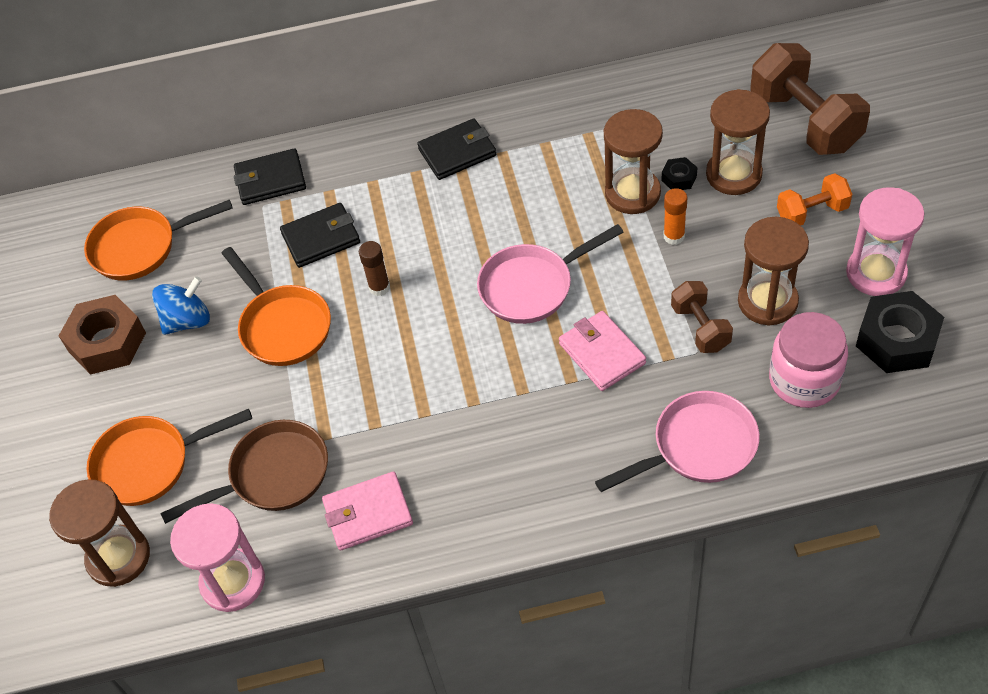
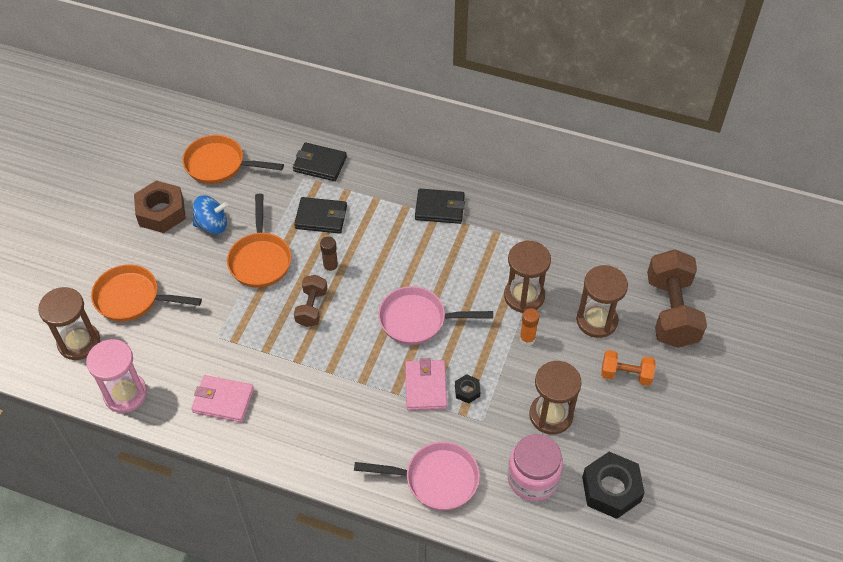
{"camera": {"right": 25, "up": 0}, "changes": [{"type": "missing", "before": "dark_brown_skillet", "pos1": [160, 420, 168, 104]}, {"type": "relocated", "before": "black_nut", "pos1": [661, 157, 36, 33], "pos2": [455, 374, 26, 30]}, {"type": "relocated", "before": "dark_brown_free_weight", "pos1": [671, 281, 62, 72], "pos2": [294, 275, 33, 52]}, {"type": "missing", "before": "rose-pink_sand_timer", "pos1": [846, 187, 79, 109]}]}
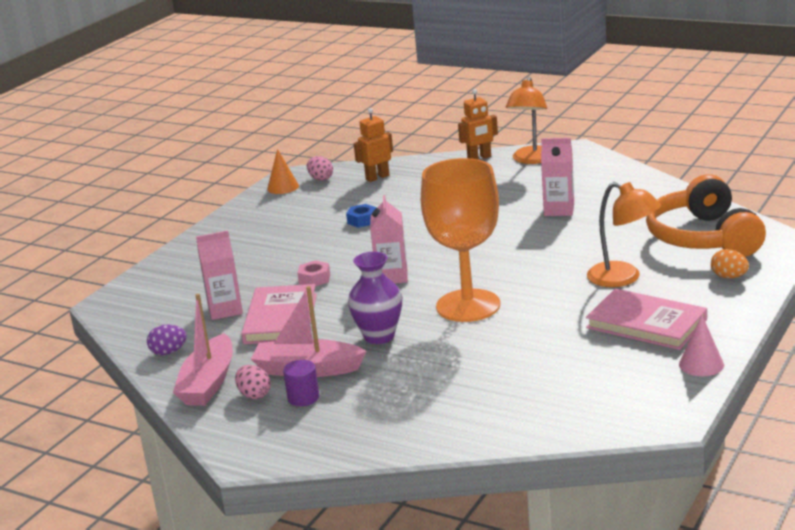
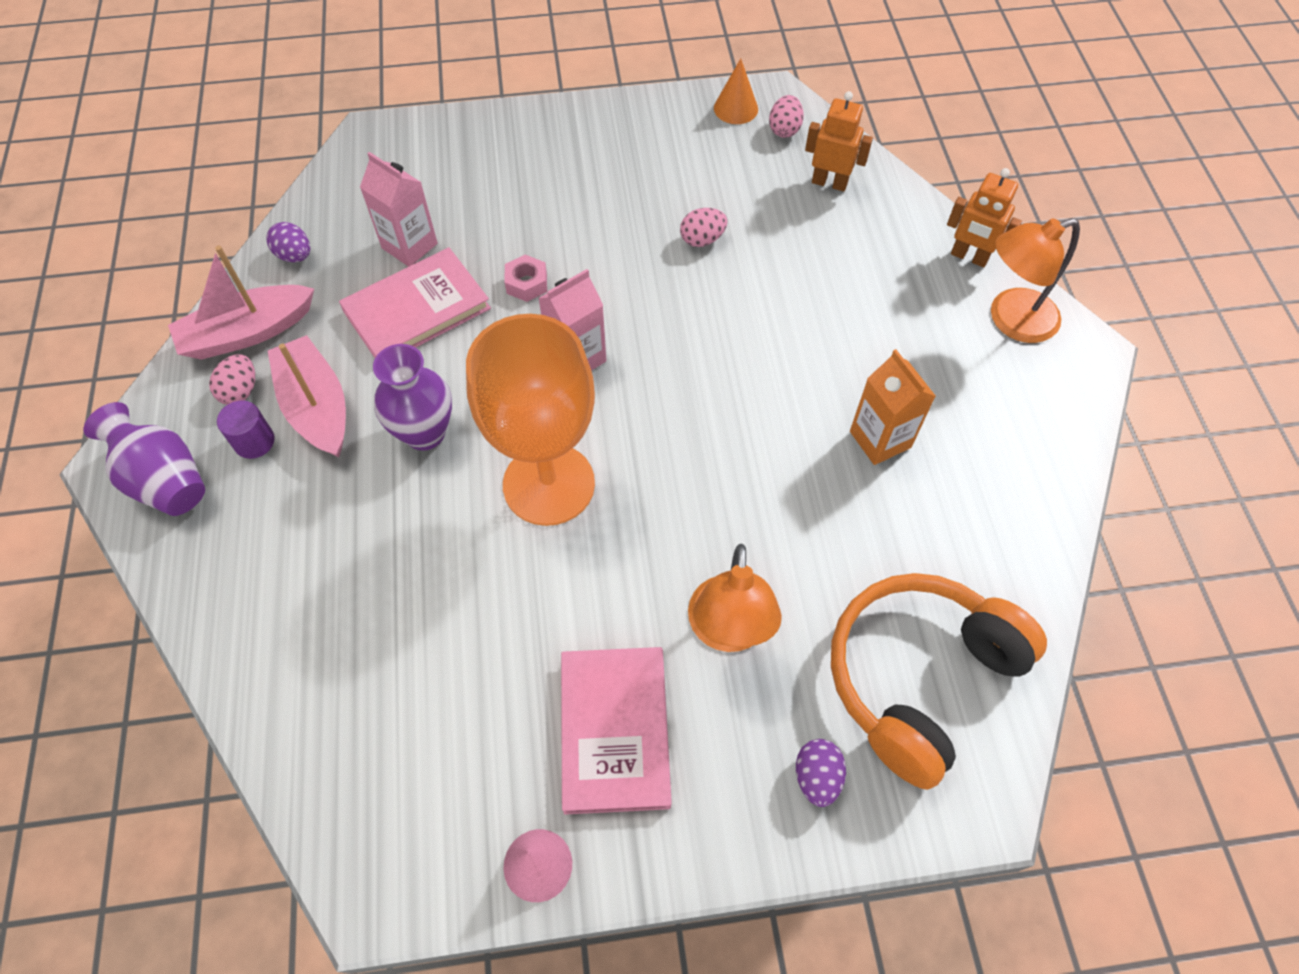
{"camera": {"right": 50, "up": 35}, "changes": [{"type": "exchanged", "before": "royal_blue_nut", "after": "rose-pink_toy_egg", "pos1": [346, 204, 31, 24], "pos2": [680, 208, 48, 39]}, {"type": "colour", "before": "rose-pink_milk_carton", "after": "orange-coloured_milk_carton", "pos1": [541, 138, 33, 78], "pos2": [850, 349, 86, 116]}, {"type": "colour", "before": "orange-coloured_toy_egg", "after": "purple_toy_egg", "pos1": [711, 249, 38, 29], "pos2": [796, 739, 50, 68]}, {"type": "appeared", "after": "purple_flower_vase", "pos2": [84, 402, 121, 114]}]}
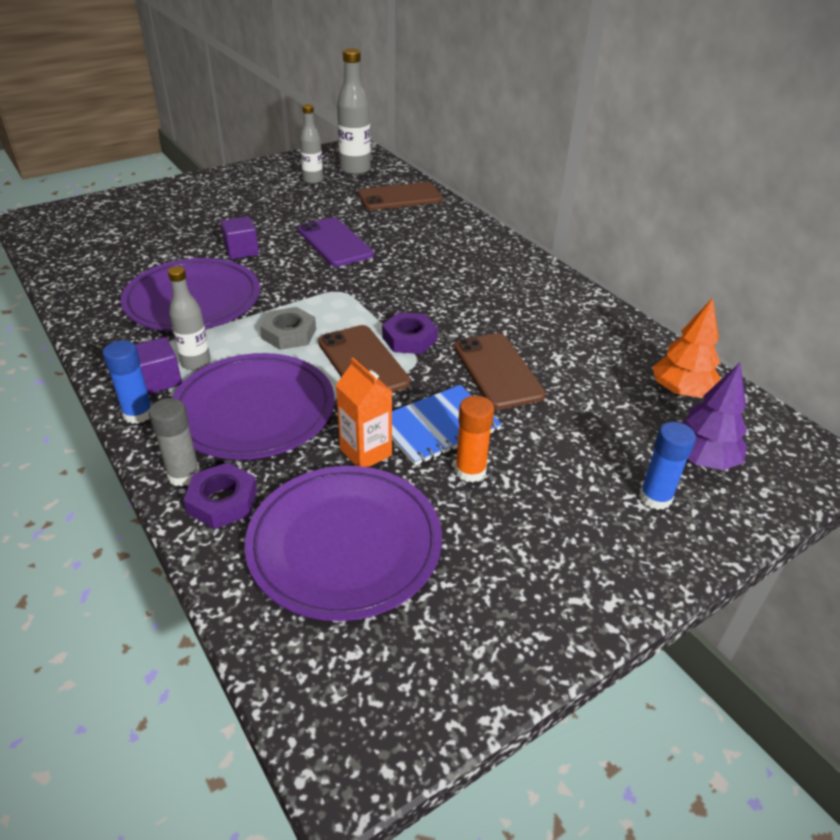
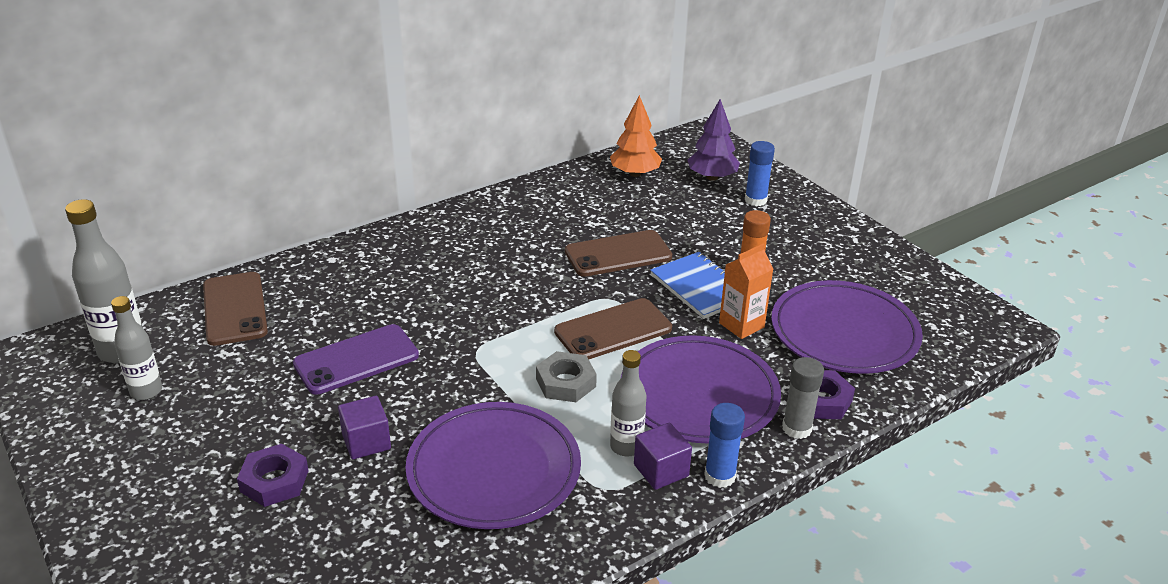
{"camera": {"right": -90, "up": -5}, "changes": [{"type": "relocated", "before": "purple_nut", "pos1": [382, 312, 56, 42], "pos2": [237, 444, 72, 63]}]}
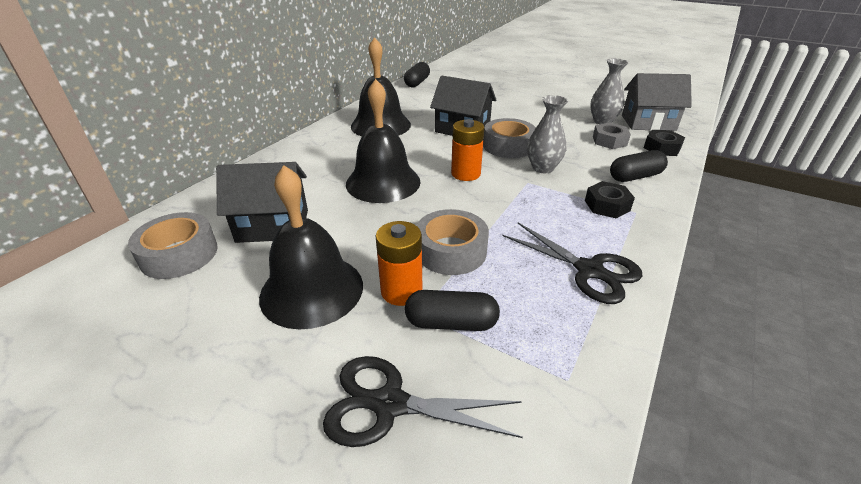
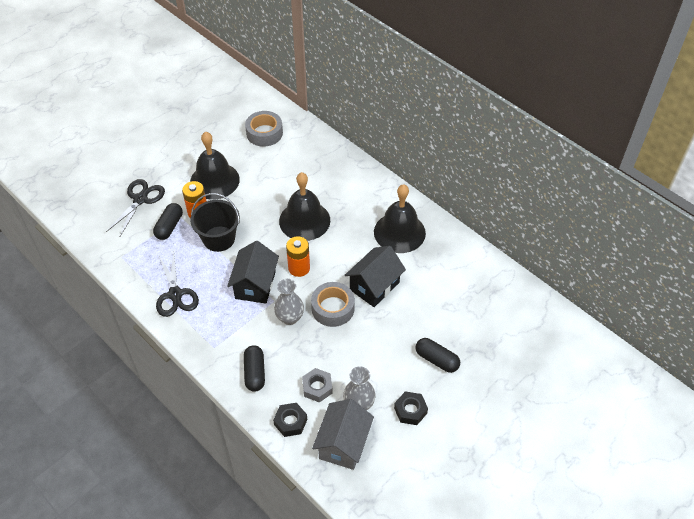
{"camera": {"right": 105, "up": 15}, "changes": [{"type": "relocated", "before": "black_house", "pos1": [216, 162, 92, 81], "pos2": [227, 241, 52, 63]}, {"type": "relocated", "before": "black_capsule", "pos1": [404, 62, 26, 25], "pos2": [415, 338, 45, 35]}, {"type": "exchanged", "before": "ash-grey_roll_of_tape", "after": "black_sand_bucket", "pos1": [416, 209, 73, 66], "pos2": [190, 193, 50, 59]}, {"type": "spun", "before": "black_shears", "pos1": [503, 223, 139, 81], "pos2": [156, 251, 43, 66], "turn": -75}, {"type": "relocated", "before": "black_nut", "pos1": [585, 181, 50, 37], "pos2": [394, 391, 34, 34]}]}
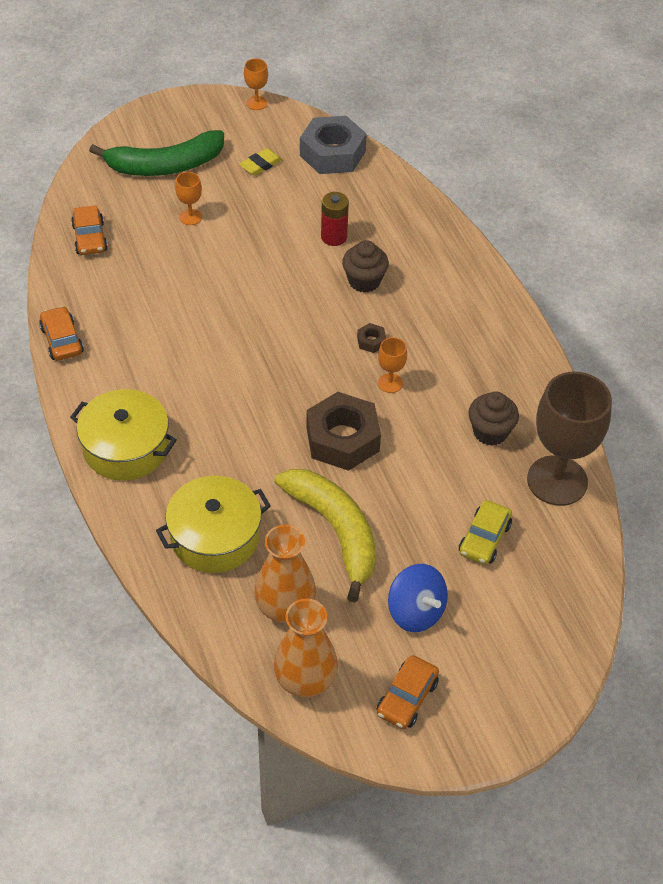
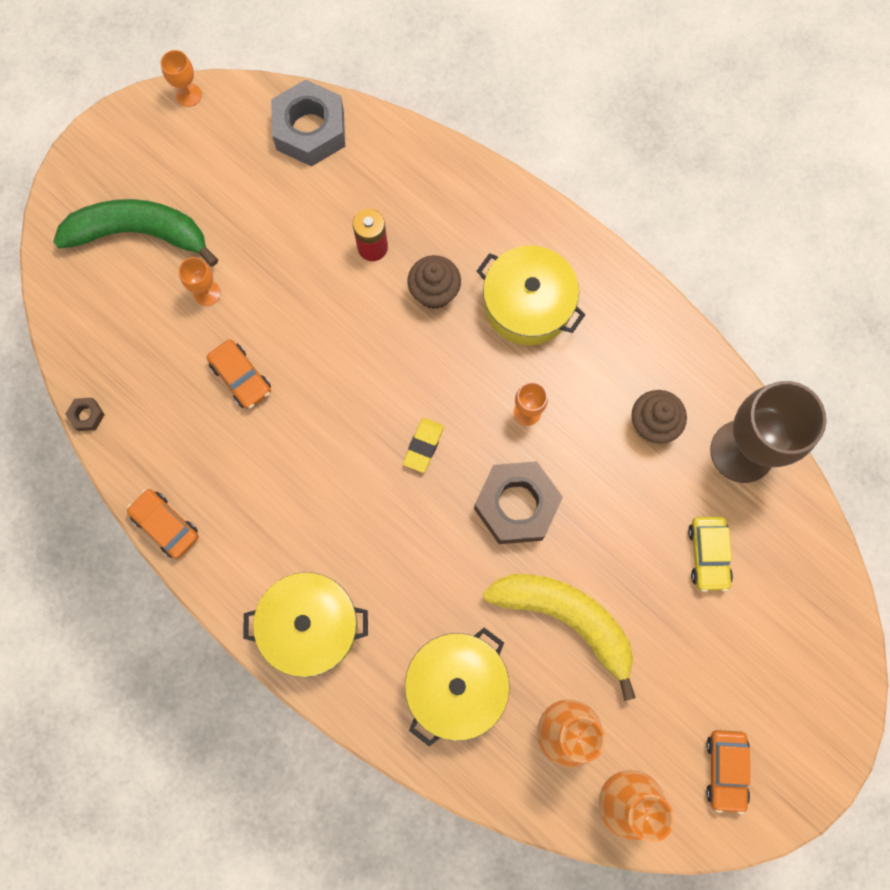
{"camera": {"right": -25, "up": 25}, "changes": [{"type": "relocated", "before": "orange-coloured_car", "pos1": [71, 205, 37, 50], "pos2": [207, 339, 64, 70]}, {"type": "spun", "before": "green_banana_fruit", "pos1": [89, 130, 135, 46], "pos2": [53, 199, 165, 68], "turn": -135}, {"type": "relocated", "before": "bright_yellow_gum_eraser", "pos1": [239, 148, 44, 28], "pos2": [403, 418, 41, 55]}, {"type": "relocated", "before": "dark_brown_nut", "pos1": [357, 323, 29, 30], "pos2": [66, 398, 39, 33]}, {"type": "missing", "before": "royal_blue_spinning_top", "pos1": [388, 564, 60, 68]}, {"type": "appeared", "after": "bright_yellow_stockpot", "pos2": [477, 246, 108, 99]}]}
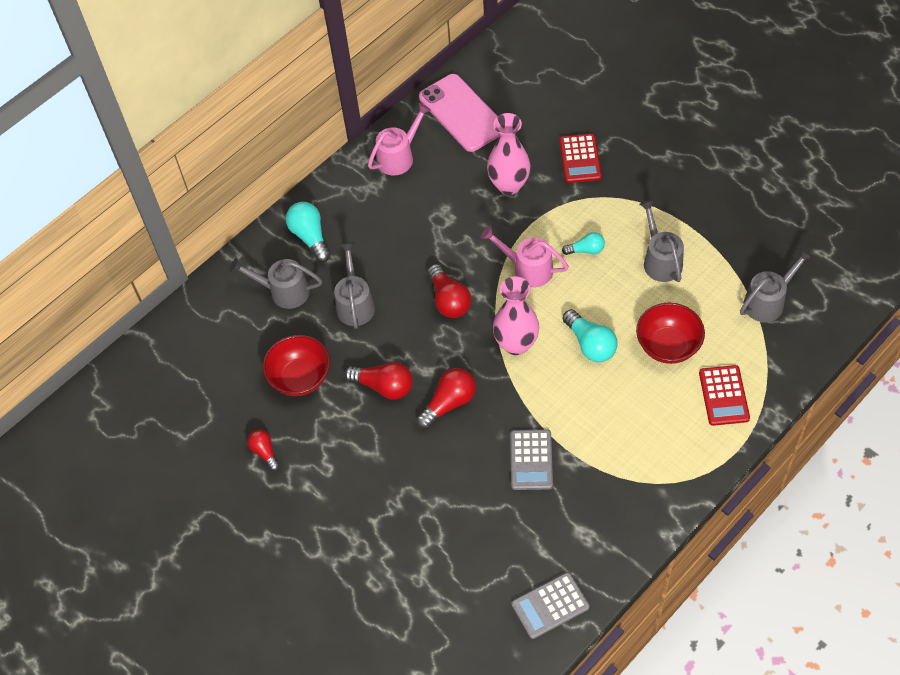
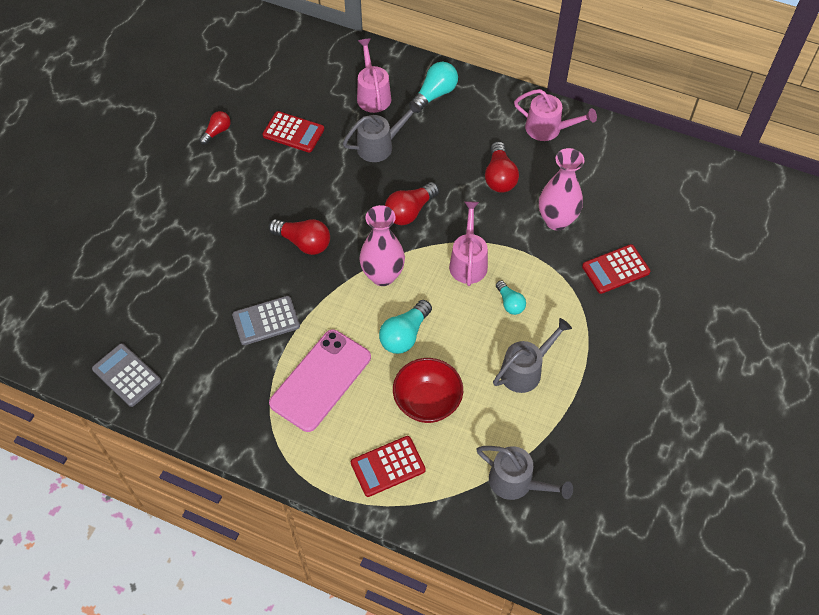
{"camera": {"right": 65, "up": 0}, "changes": [{"type": "colour", "before": "ash-grey_sprinkling_can", "after": "rose-pink_sprinkling_can", "pos1": [230, 258, 92, 51], "pos2": [357, 38, 34, 75]}, {"type": "exchanged", "before": "crimson_bowl", "after": "crimson_pocket_calculator", "pos1": [263, 335, 67, 61], "pos2": [262, 111, 62, 41]}, {"type": "relocated", "before": "crimson_lightbulb", "pos1": [344, 362, 69, 38], "pos2": [485, 141, 34, 52]}, {"type": "relocated", "before": "rose-pink_smartphone", "pos1": [419, 74, 82, 78], "pos2": [269, 330, 102, 102]}]}
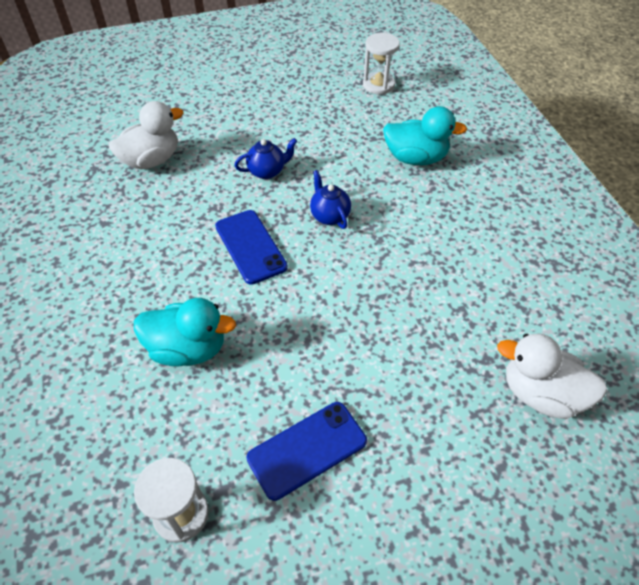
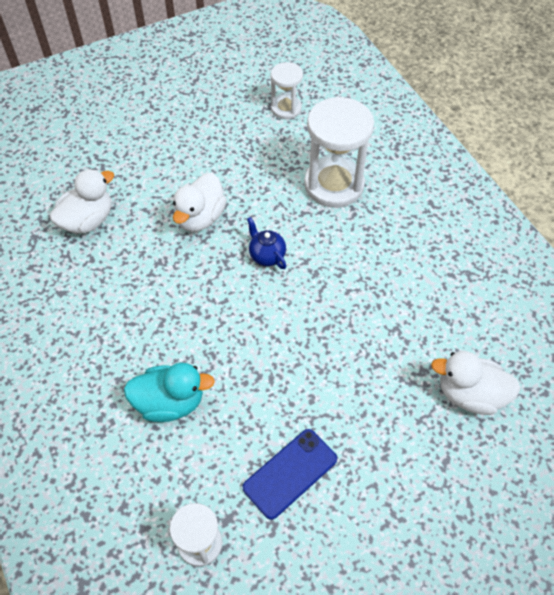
{"camera": {"right": -10, "up": 5}, "changes": [{"type": "missing", "before": "royal_blue_smartphone", "pos1": [215, 210, 73, 75]}, {"type": "exchanged", "before": "royal_blue_tea_pot", "after": "pure_white_toy_duck", "pos1": [234, 138, 63, 41], "pos2": [173, 173, 54, 59]}, {"type": "exchanged", "before": "aqua_toy_duck", "after": "pure_white_sand_timer", "pos1": [383, 106, 84, 59], "pos2": [304, 97, 70, 111]}]}
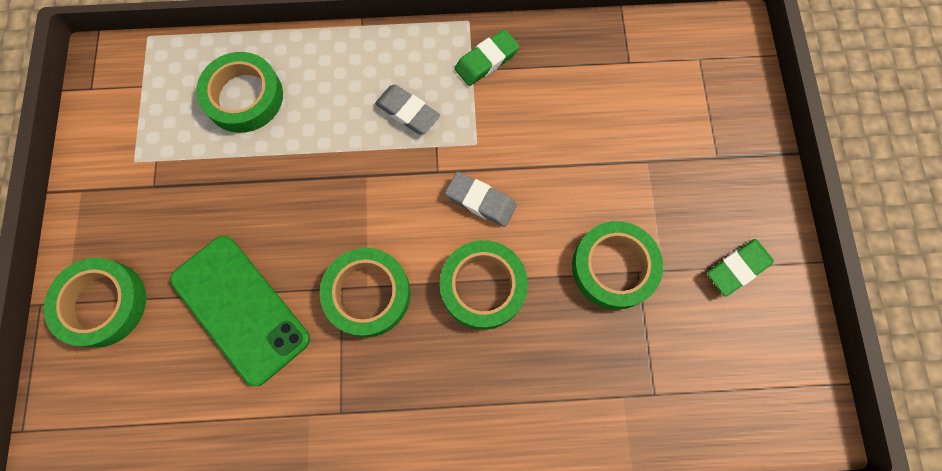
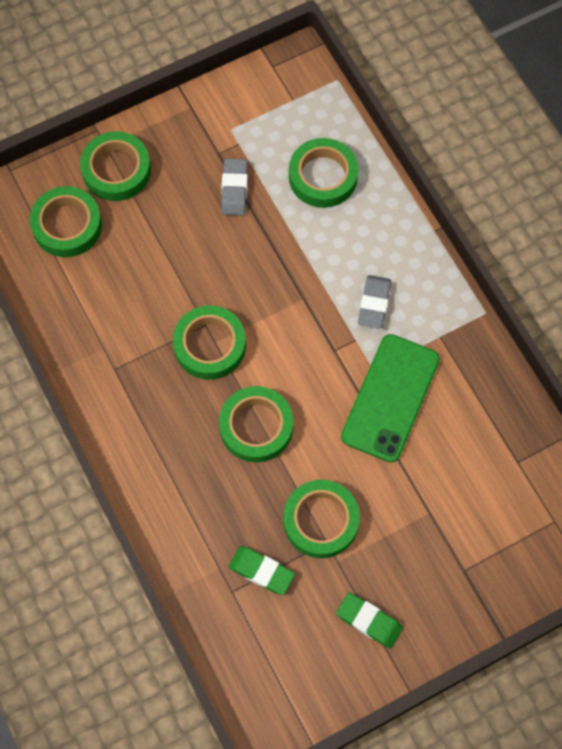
{"camera": {"right": 65, "up": -5}, "changes": [{"type": "relocated", "before": "green_smartphone", "pos1": [170, 235, 140, 152], "pos2": [341, 334, 99, 128]}, {"type": "relocated", "before": "ash-grey_gum_eraser", "pos1": [445, 172, 72, 55], "pos2": [221, 159, 27, 56]}, {"type": "relocated", "before": "green_gum_eraser", "pos1": [455, 29, 65, 57], "pos2": [229, 546, 66, 49]}, {"type": "appeared", "after": "green_roll_of_tape", "pos2": [30, 186, 72, 71]}]}
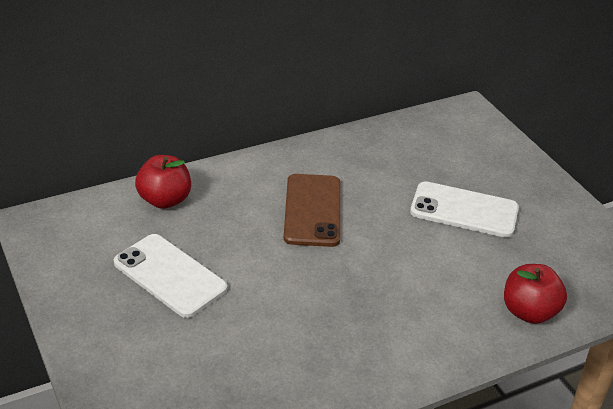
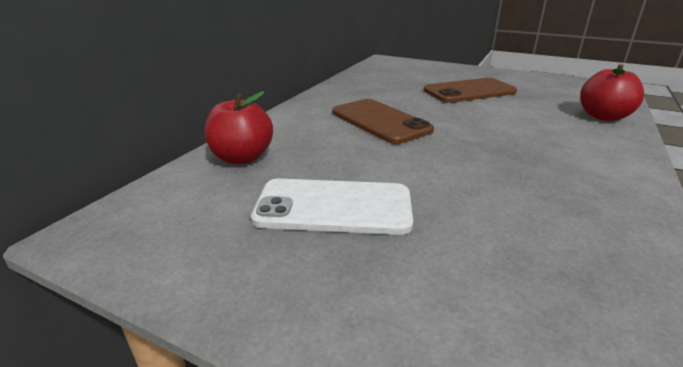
{"camera": {"right": -35, "up": -10}, "changes": [{"type": "colour", "before": "pure_white_smartphone", "after": "dark_brown_smartphone", "pos1": [410, 181, 109, 57], "pos2": [424, 78, 93, 25]}]}
